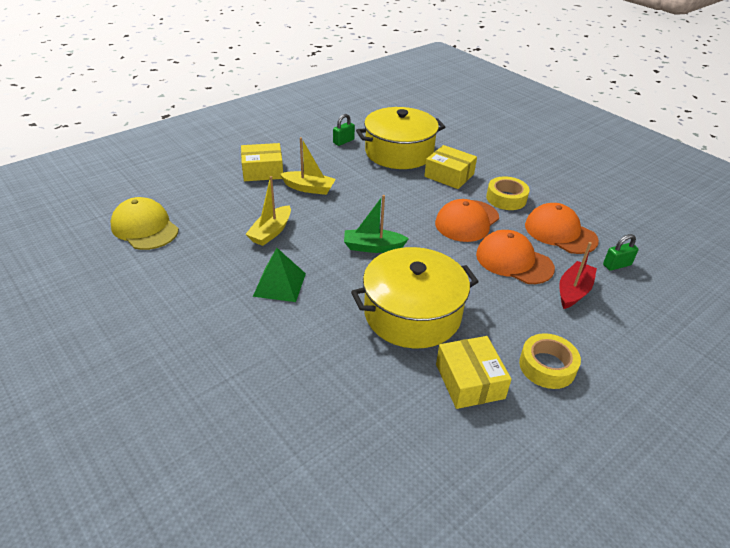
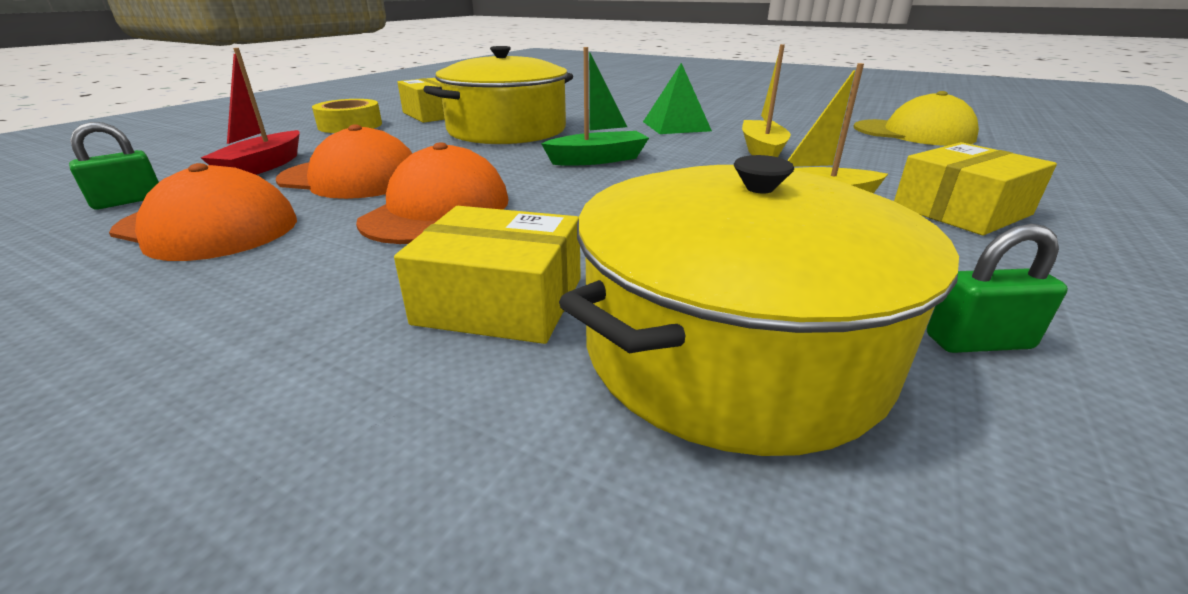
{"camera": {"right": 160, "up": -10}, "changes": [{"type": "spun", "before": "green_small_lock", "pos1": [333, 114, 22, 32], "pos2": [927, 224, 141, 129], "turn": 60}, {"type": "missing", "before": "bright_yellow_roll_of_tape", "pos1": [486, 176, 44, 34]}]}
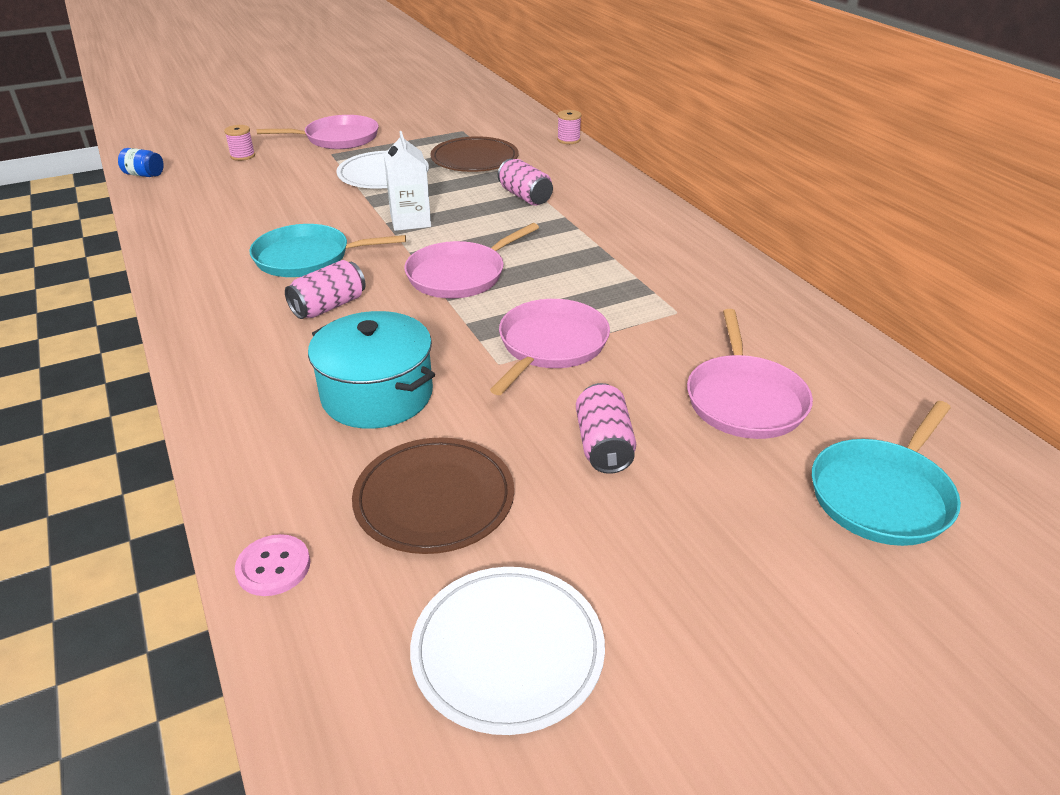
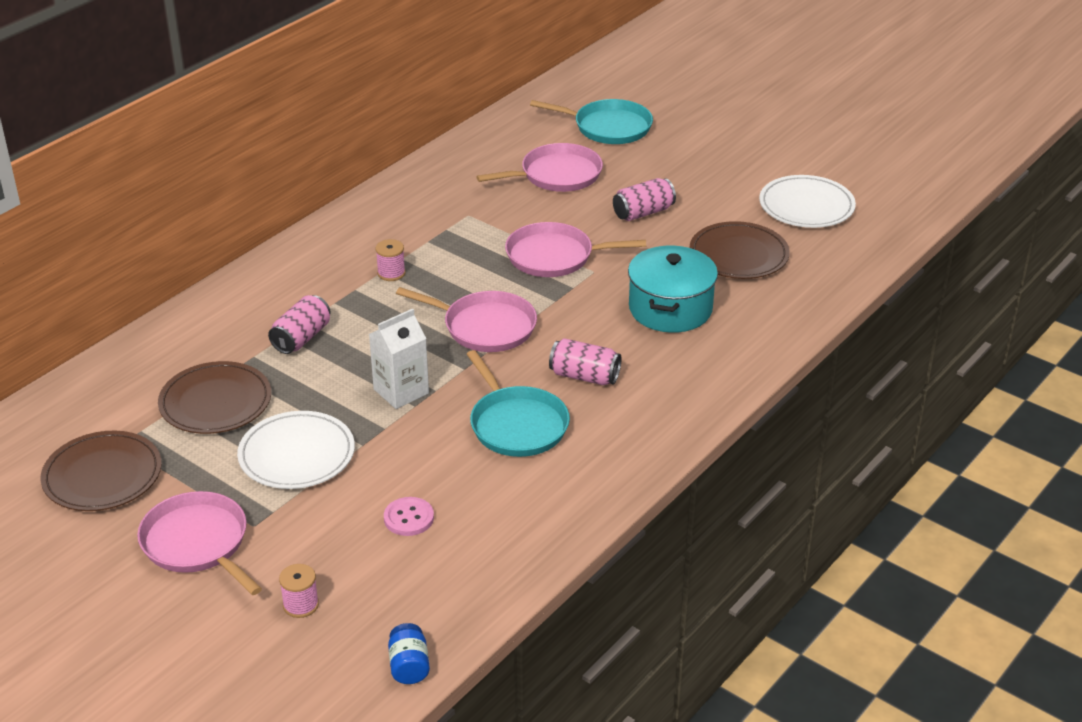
{"camera": {"right": -115, "up": 0}, "changes": [{"type": "relocated", "before": "rose-pink_button", "pos1": [235, 534, 75, 62], "pos2": [384, 497, 50, 39]}, {"type": "relocated", "before": "rose-pink_reel_of_thread", "pos1": [557, 110, 24, 34], "pos2": [376, 239, 29, 42]}, {"type": "appeared", "after": "dark_brown_plate", "pos2": [41, 431, 121, 80]}]}
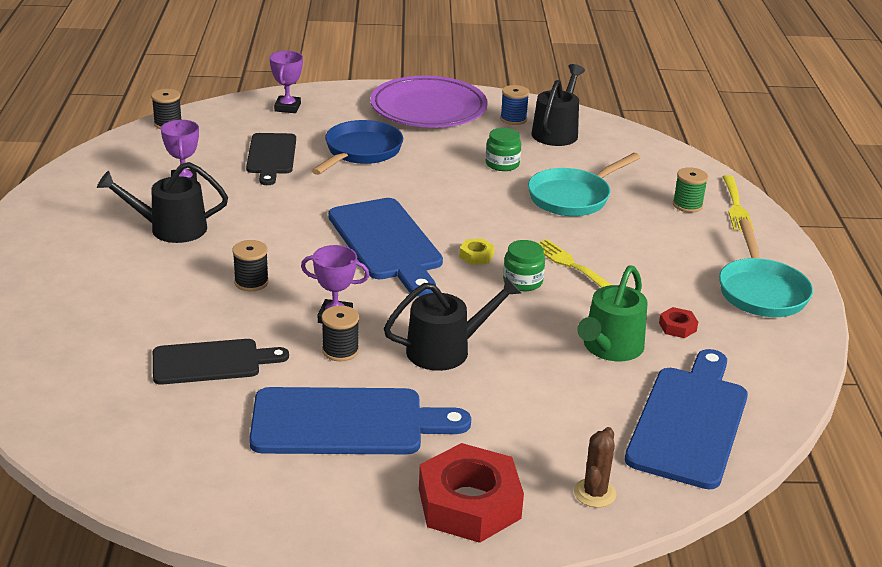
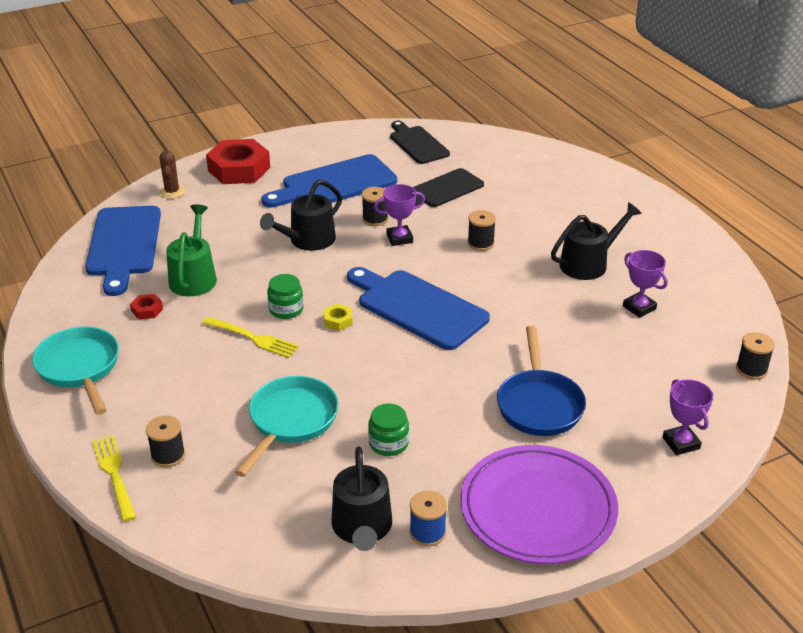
{"camera": {"right": 155, "up": 5}, "changes": [{"type": "relocated", "before": "black_cutting_board", "pos1": [246, 133, 50, 52], "pos2": [390, 121, 60, 43]}, {"type": "colour", "before": "green_reel_of_thread", "after": "black_reel_of_thread", "pos1": [673, 167, 35, 46], "pos2": [146, 416, 39, 51]}]}
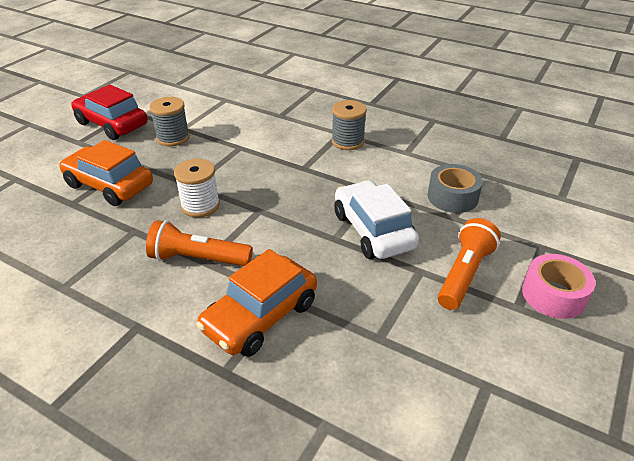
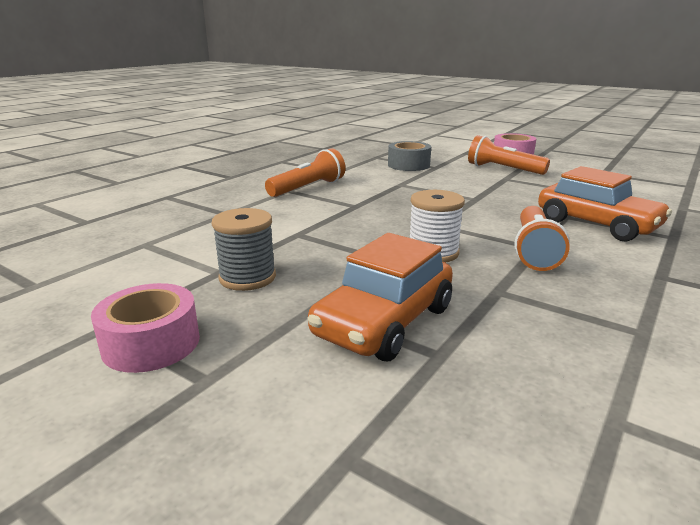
{"camera": {"right": -85, "up": -15}, "changes": [{"type": "exchanged", "before": "crimson_car", "after": "rose-pink_roll_of_tape", "pos1": [71, 84, 76, 56], "pos2": [91, 283, 109, 90]}, {"type": "exchanged", "before": "ash-grey_reel_of_thread", "after": "orange-coloured_flashlight", "pos1": [331, 100, 36, 50], "pos2": [265, 148, 80, 49]}, {"type": "missing", "before": "pure_white_car", "pos1": [334, 180, 85, 79]}]}
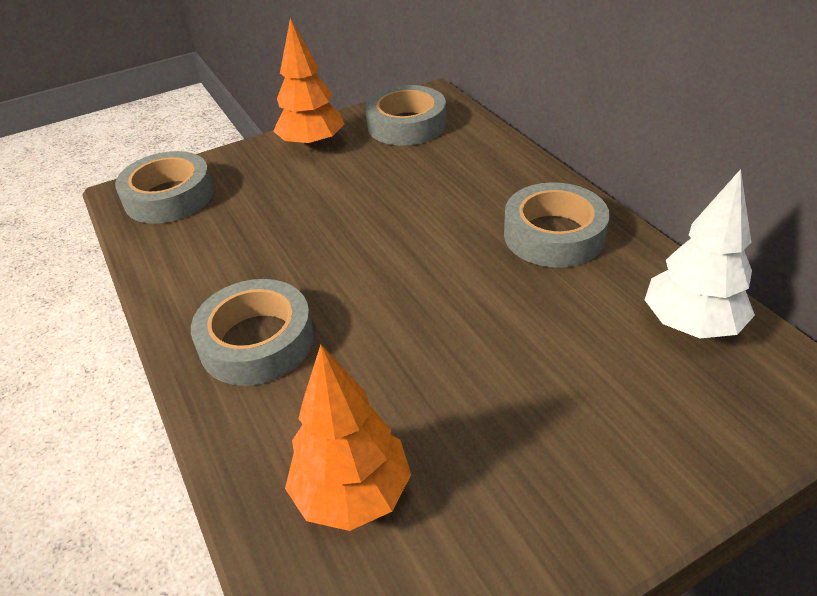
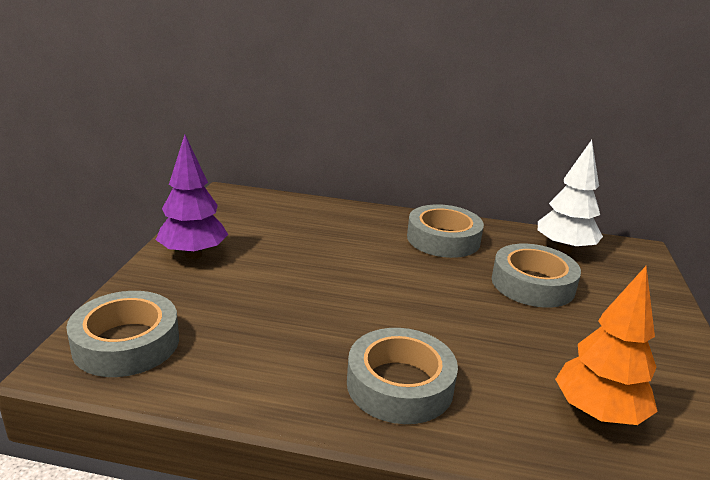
{"camera": {"right": -55, "up": -15}, "changes": [{"type": "colour", "before": "orange-coloured_toy_tree", "after": "purple_toy_tree", "pos1": [273, 18, 71, 132], "pos2": [156, 135, 72, 124]}, {"type": "relocated", "before": "ash-grey_roll_of_tape", "pos1": [365, 85, 81, 61], "pos2": [492, 244, 89, 64]}]}
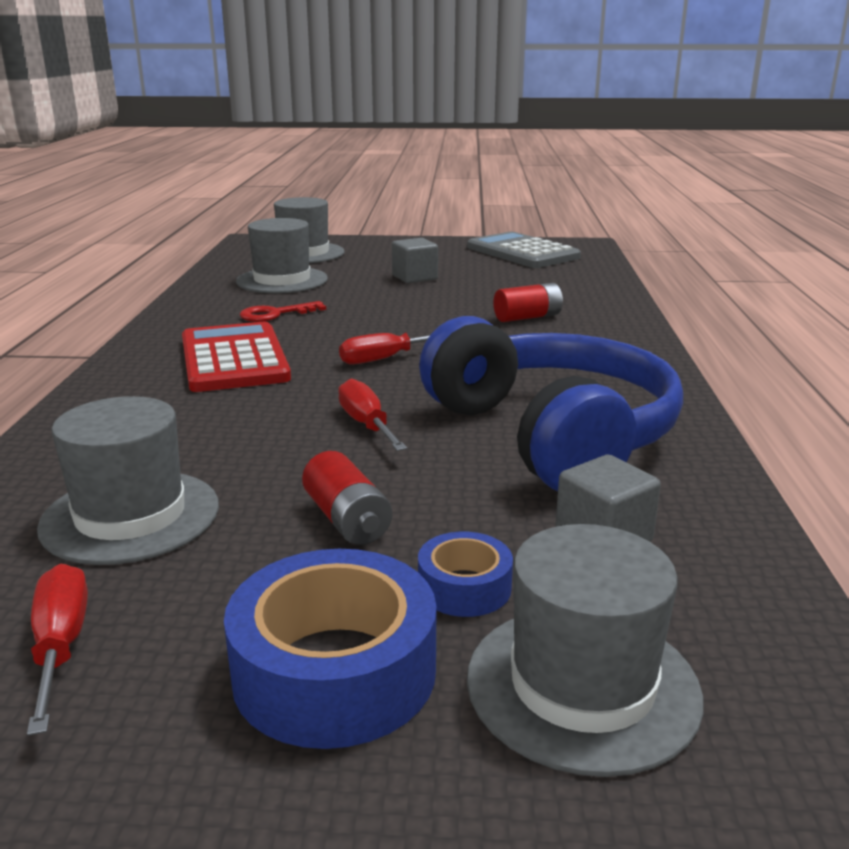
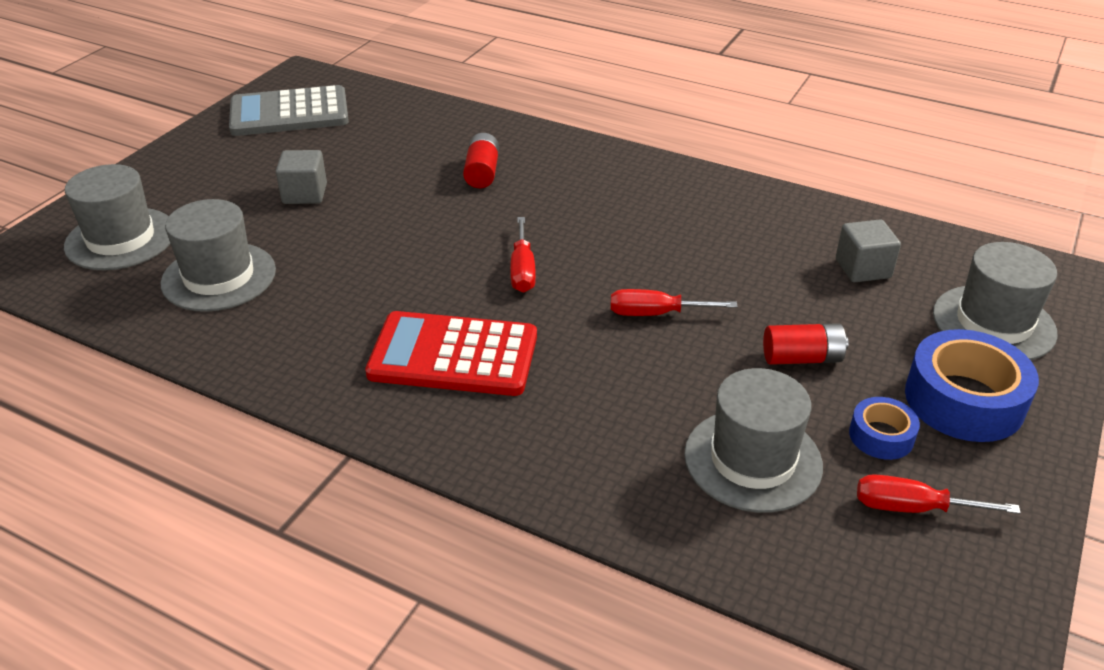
{"camera": {"right": -65, "up": 15}, "changes": [{"type": "missing", "before": "crimson_latchkey", "pos1": [240, 301, 86, 21]}, {"type": "relocated", "before": "royal_blue_roll_of_tape", "pos1": [418, 532, 95, 85], "pos2": [849, 397, 71, 63]}, {"type": "missing", "before": "royal_blue_headset", "pos1": [419, 316, 264, 176]}]}
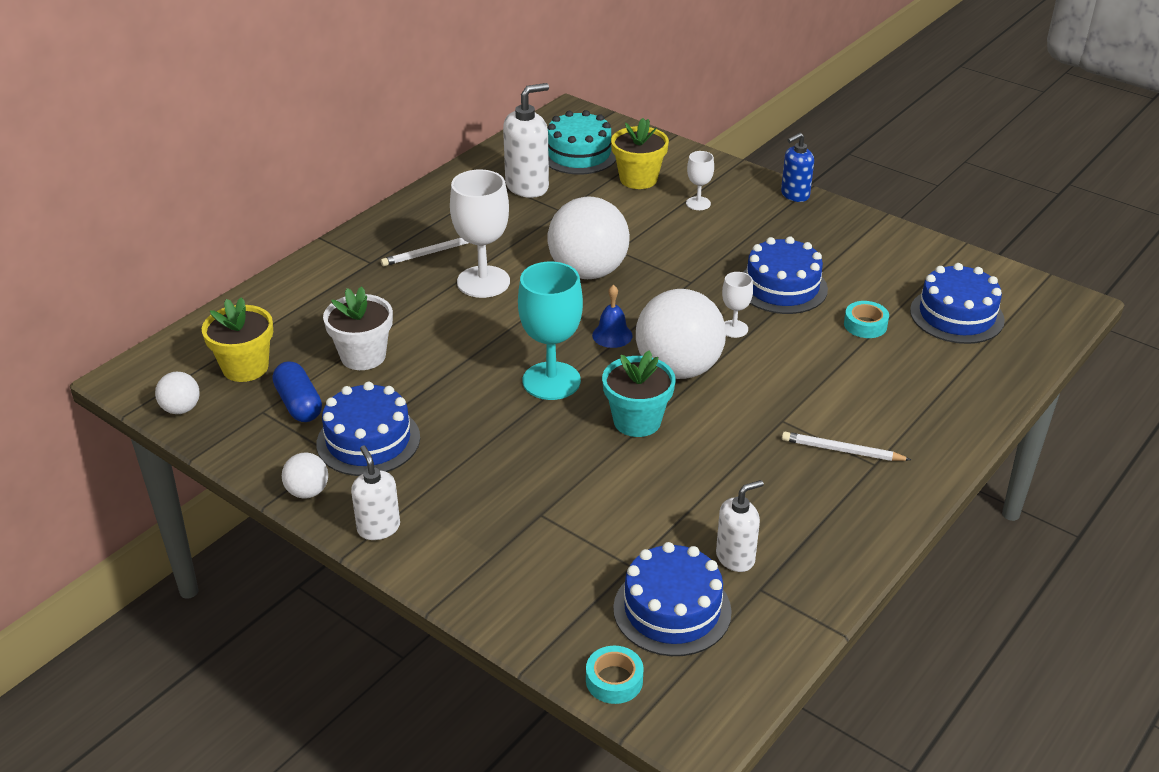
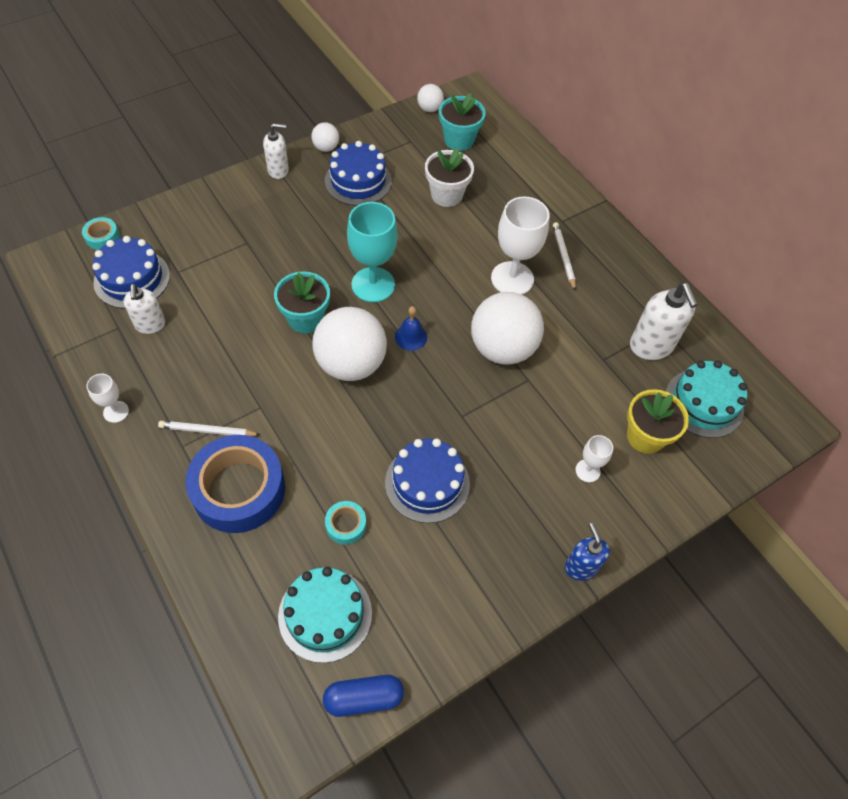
{"camera": {"right": 105, "up": 20}, "changes": [{"type": "colour", "before": "bright_yellow_potted_plant", "after": "aqua_potted_plant", "pos1": [202, 297, 71, 85], "pos2": [439, 93, 47, 58]}, {"type": "relocated", "before": "royal_blue_capsule", "pos1": [273, 361, 49, 61], "pos2": [323, 675, 81, 42]}, {"type": "relocated", "before": "pure_white_goblet", "pos1": [722, 272, 31, 66], "pos2": [86, 374, 43, 49]}, {"type": "spun", "before": "pure_white_lead_pencil", "pos1": [782, 432, 129, 29], "pos2": [158, 421, 103, 15], "turn": -120}, {"type": "colour", "before": "royal_blue_layer_cake", "after": "aqua_layer_cake", "pos1": [910, 263, 95, 81], "pos2": [278, 567, 94, 96]}, {"type": "appeared", "after": "royal_blue_roll_of_tape", "pos2": [185, 435, 100, 98]}]}
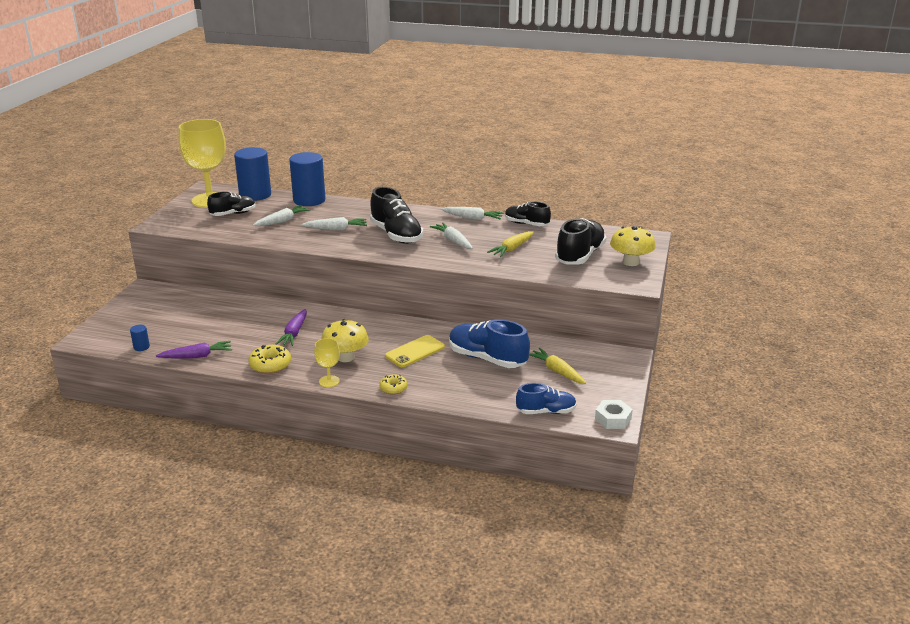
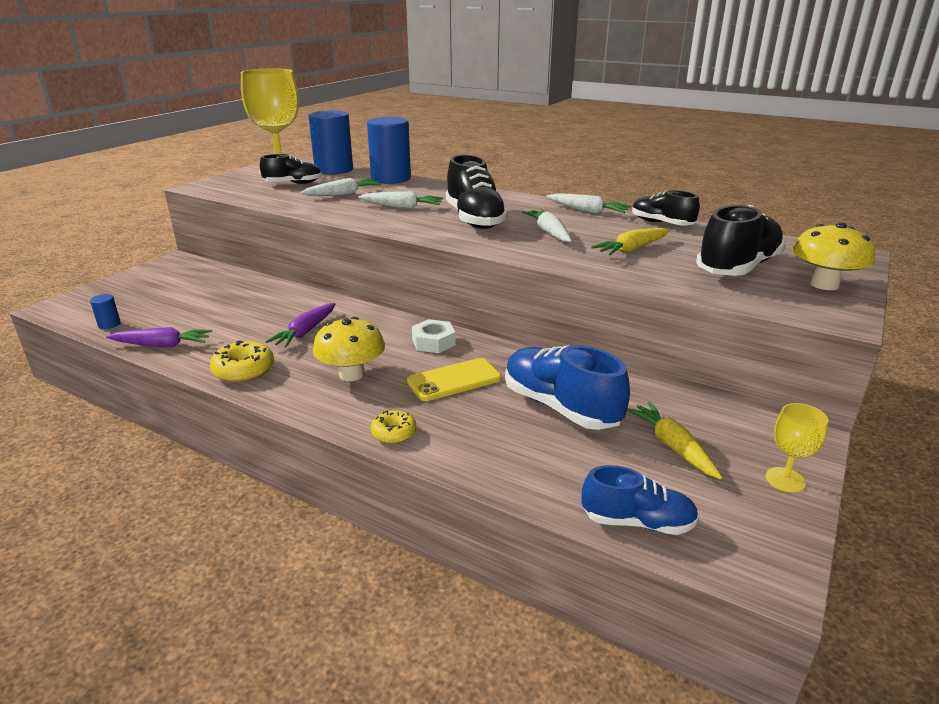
{"camera": {"right": 15, "up": 0}, "changes": [{"type": "relocated", "before": "bright_yellow_goblet", "pos1": [314, 338, 26, 49], "pos2": [766, 403, 63, 90]}, {"type": "relocated", "before": "pure_white_nut", "pos1": [595, 400, 38, 29], "pos2": [412, 319, 44, 34]}]}
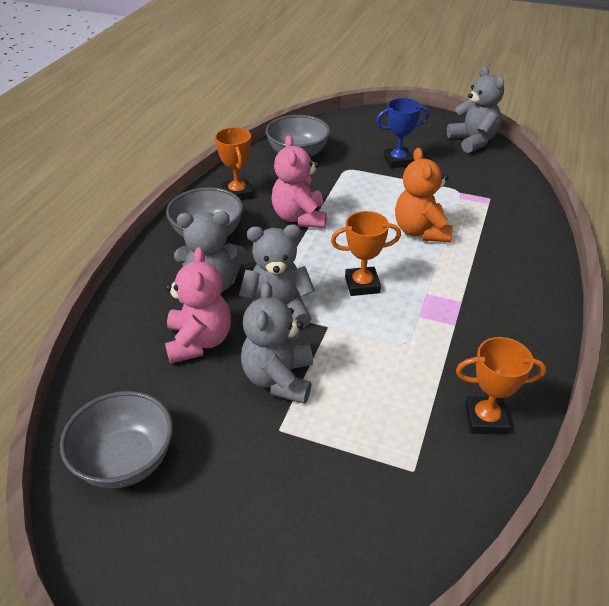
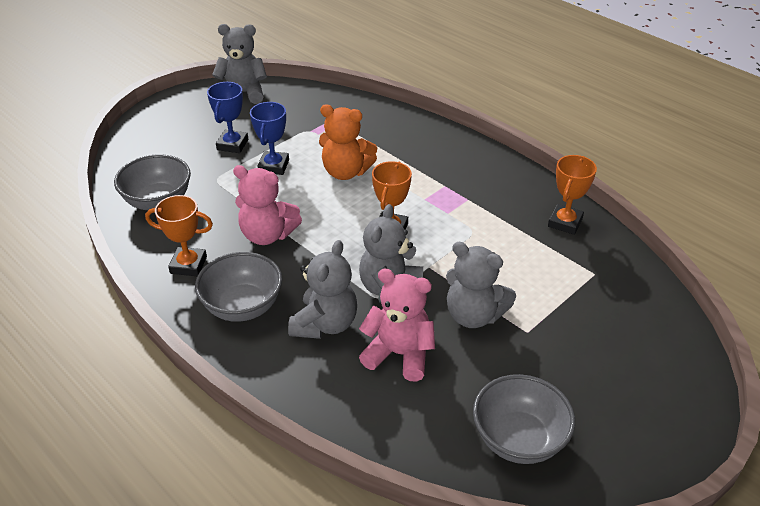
{"camera": {"right": -65, "up": 0}, "changes": [{"type": "appeared", "after": "royal_blue_prize_cup", "pos2": [250, 102, 39, 73]}]}
